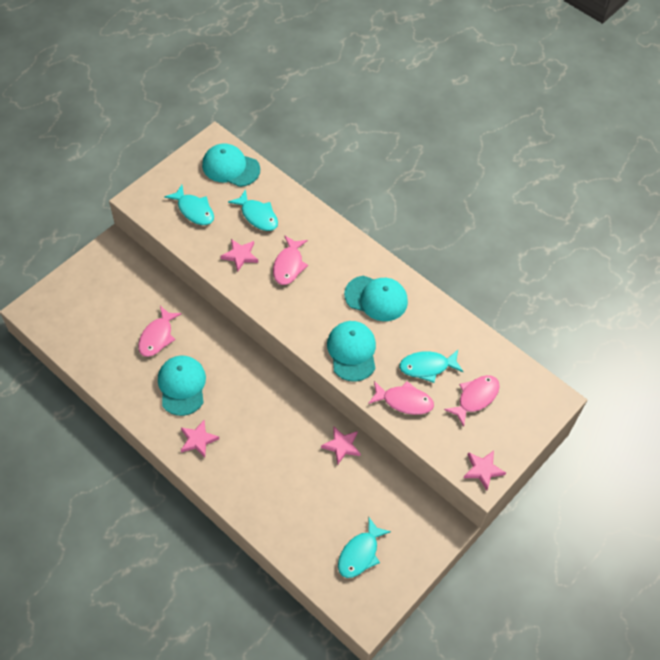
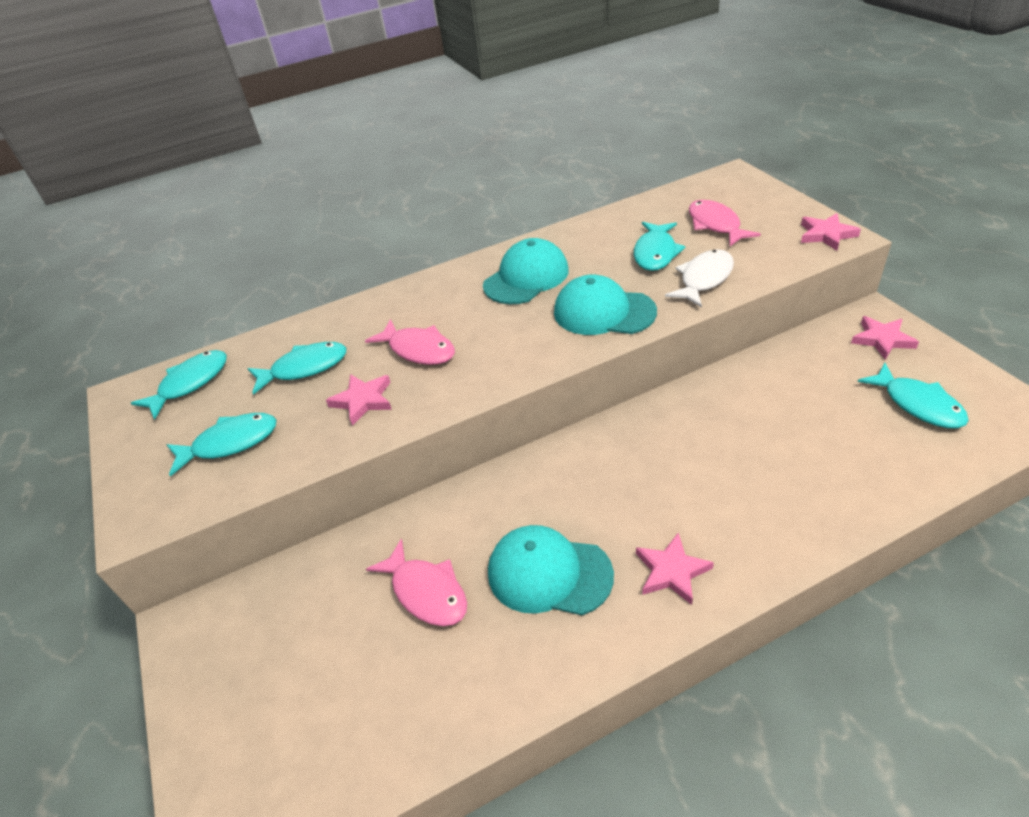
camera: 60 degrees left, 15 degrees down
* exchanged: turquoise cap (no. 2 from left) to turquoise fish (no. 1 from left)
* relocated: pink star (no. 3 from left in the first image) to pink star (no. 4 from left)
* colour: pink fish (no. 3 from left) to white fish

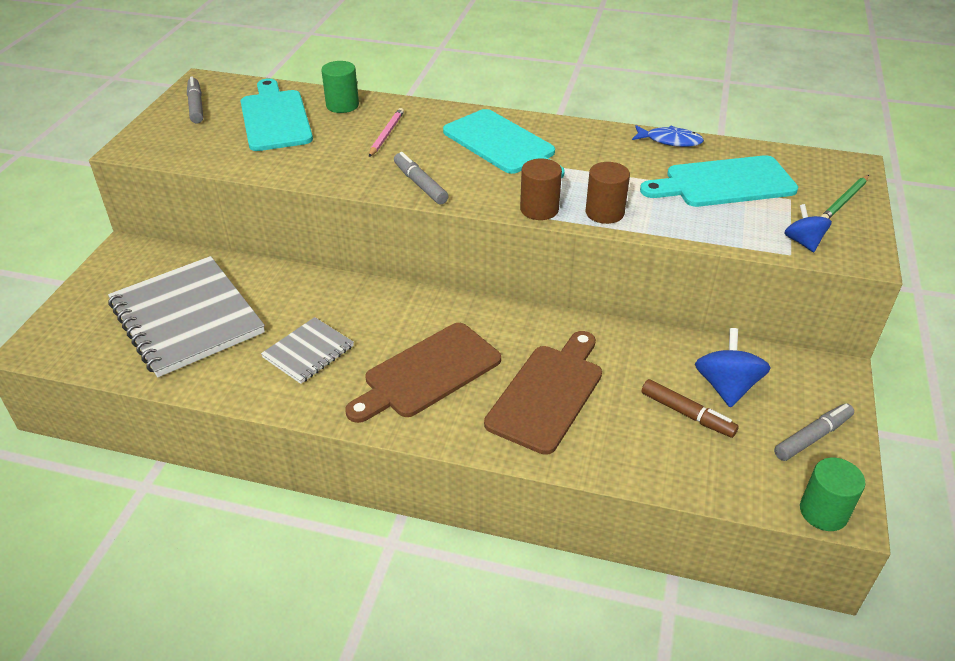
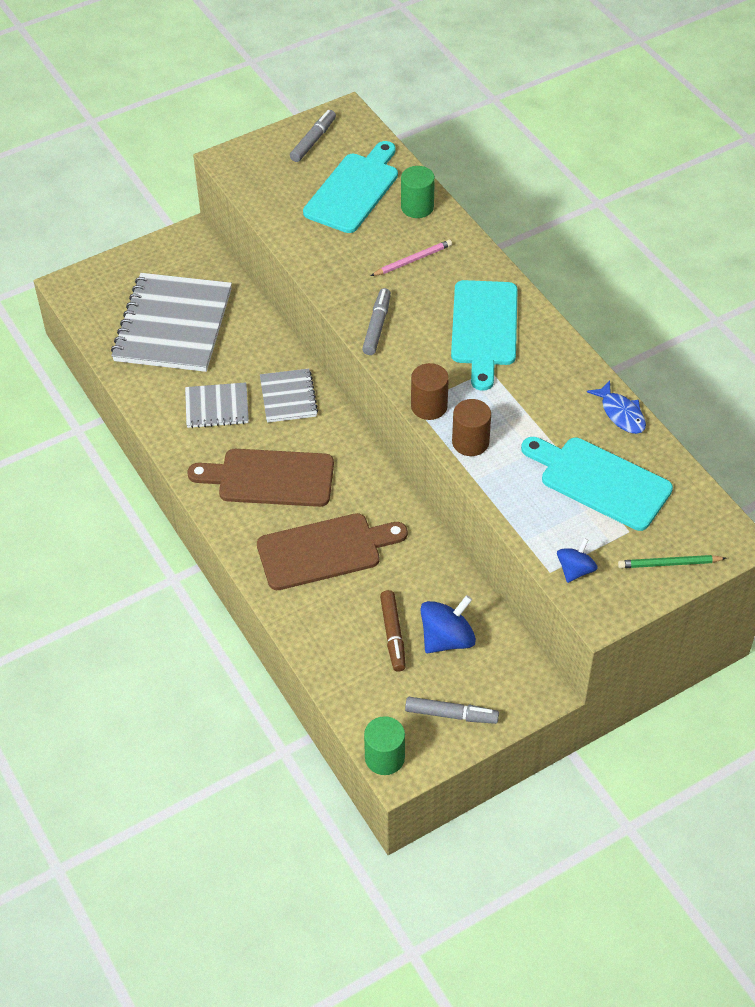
camera: 45 degrees right, 10 degrees up
* appeared: grey notebook (no. 3 from left)

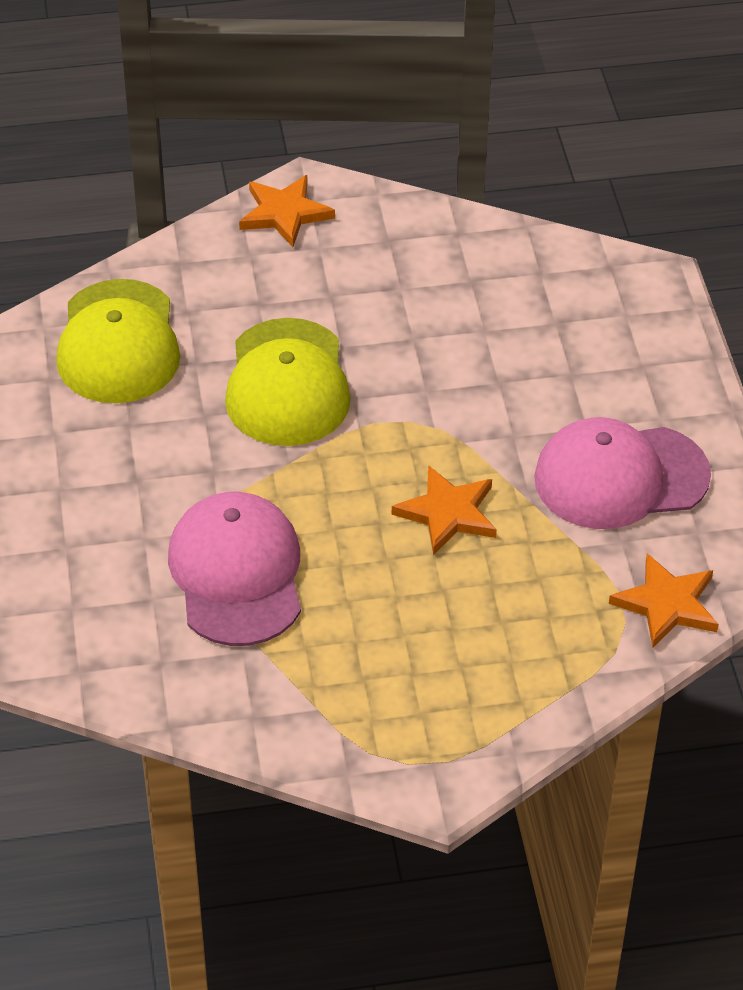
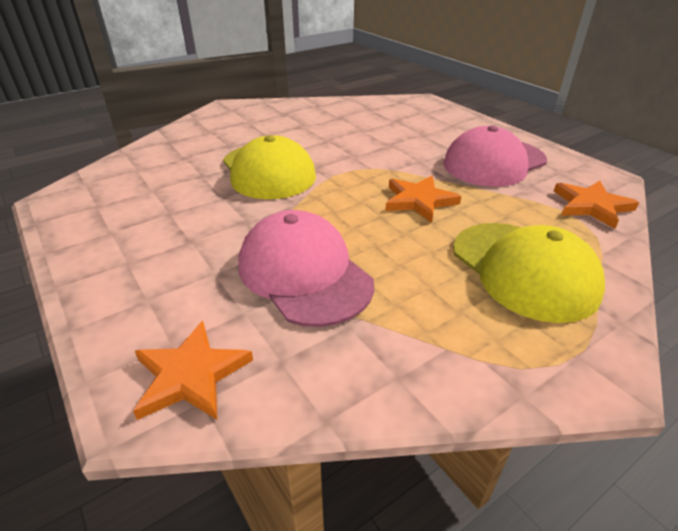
camera: 25 degrees left, 10 degrees down
* relocated: yellow cap (no. 1 from left in the first image) to yellow cap (no. 2 from left)
* relocated: orange star (no. 1 from left)

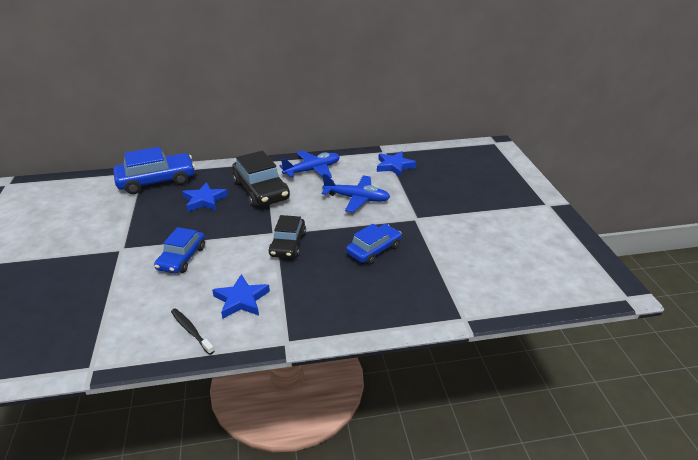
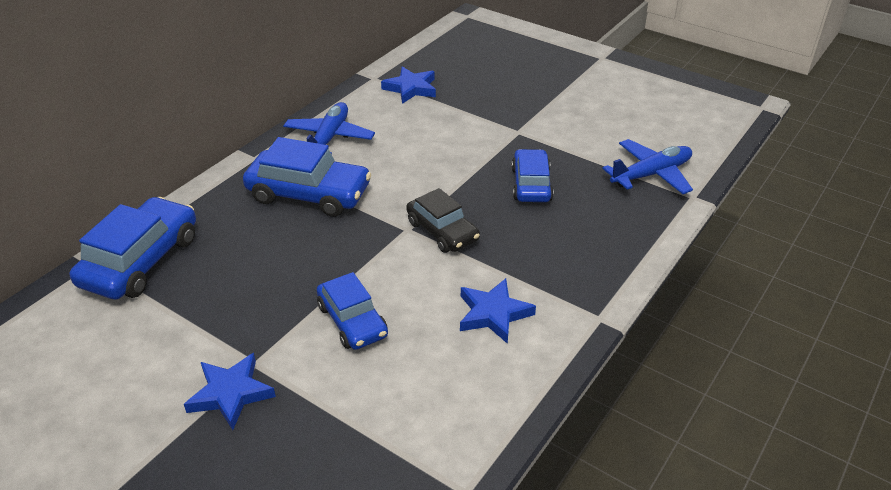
camera: 45 degrees left, 5 degrees up
* missing: black toothbrush
* relocated: blue star (no. 1 from left)
* colour: black car (no. 1 from left) to blue car (no. 2 from left)
* relocated: blue plane (no. 2 from left)

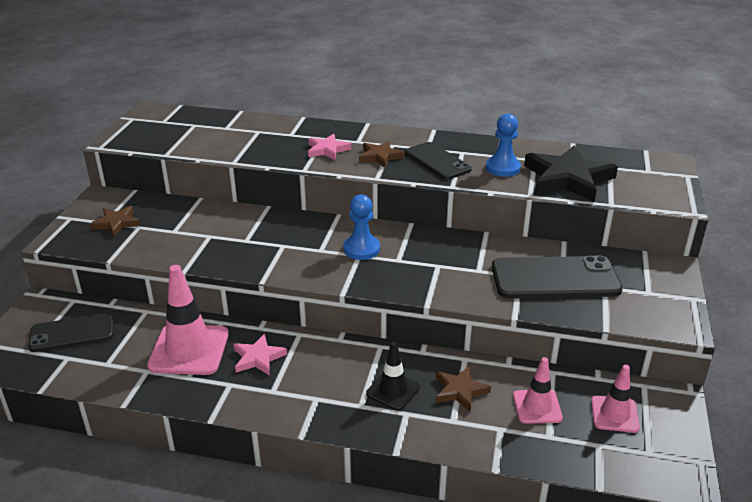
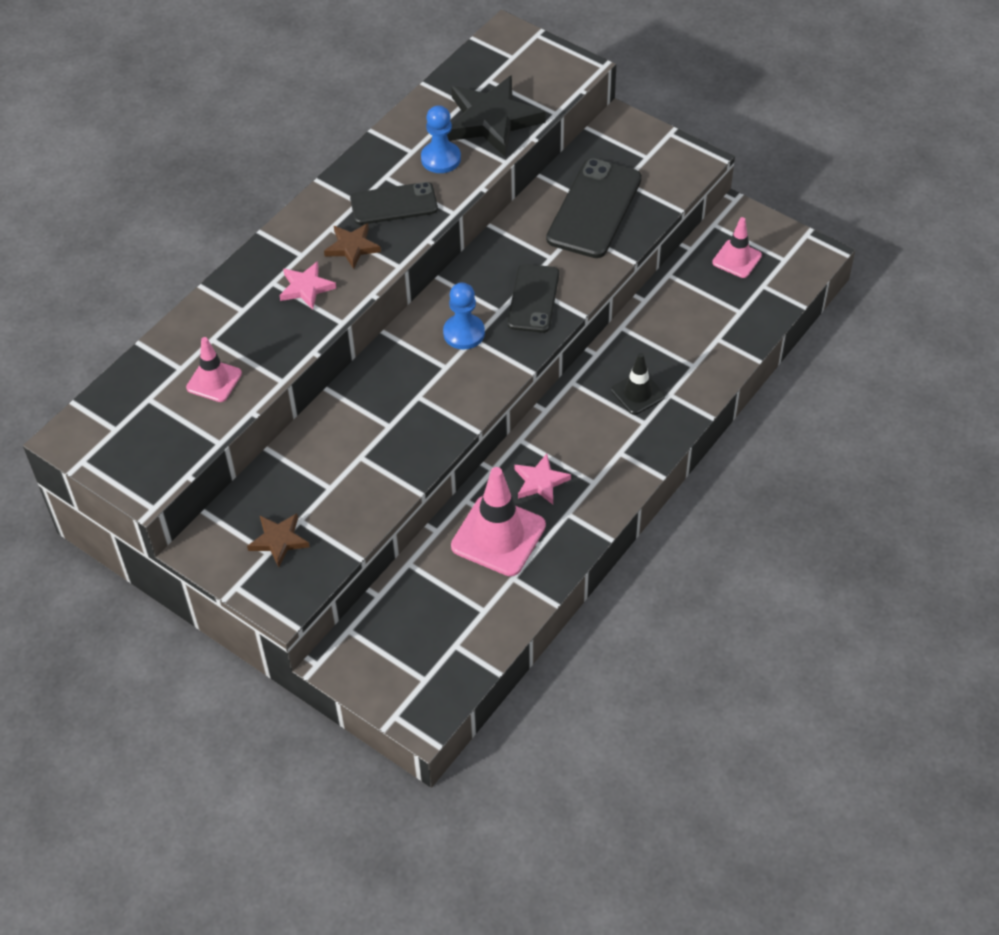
camera: 65 degrees left, 20 degrees up
* relocated: black phone (no. 1 from left in the first image) to black phone (no. 2 from left)
* missing: brown star (no. 3 from left)
* relocated: pink traffic cone (no. 2 from left in the first image) to pink traffic cone (no. 1 from left)

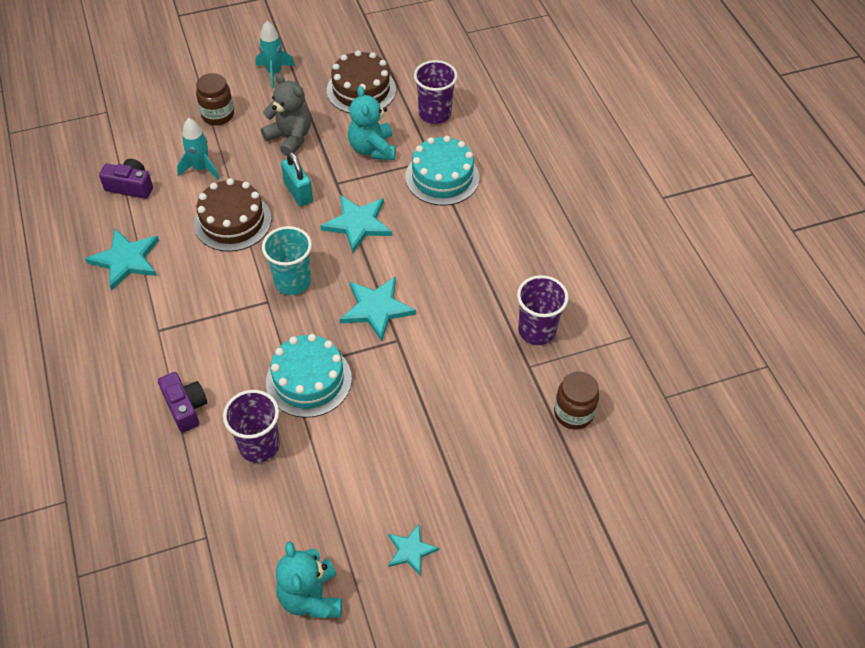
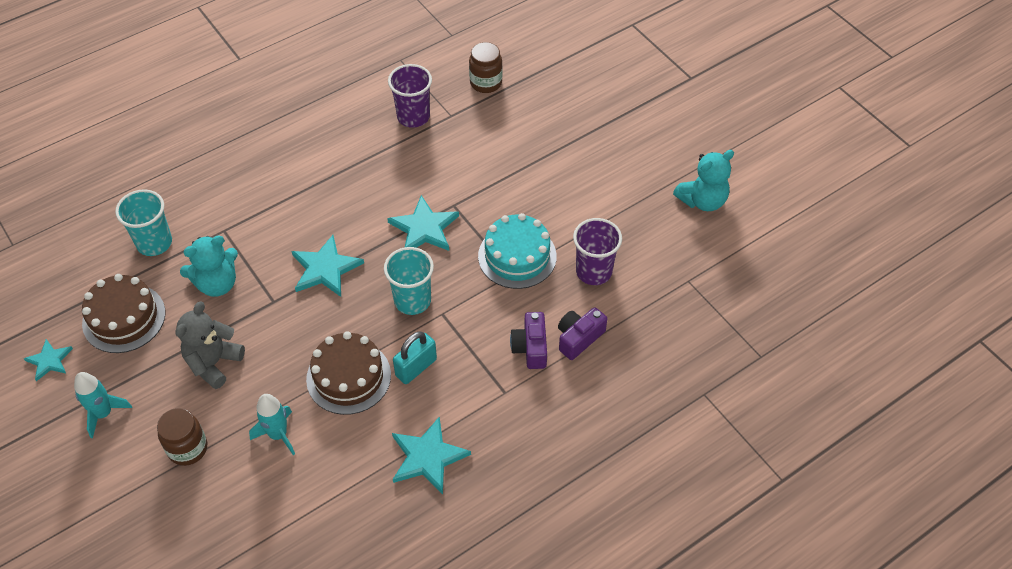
camera: 105 degrees left, 0 degrees up
* relocated: purple camera (no. 1 from left)
* relocated: turquoise padlock
* relocated: turquoise star (no. 4 from left in the first image) to turquoise star (no. 1 from left)
* missing: turquoise cake (no. 2 from left)
* colour: purple cup (no. 2 from left) to turquoise cup (no. 1 from left)

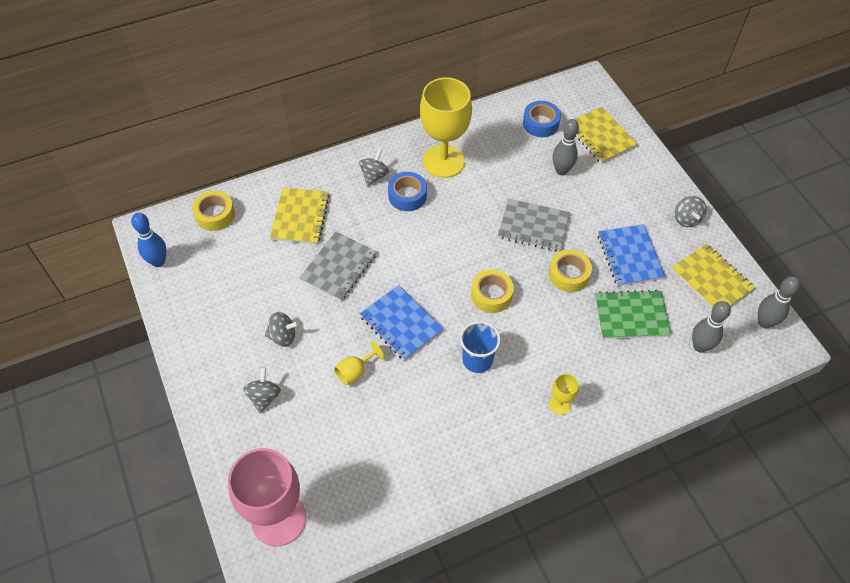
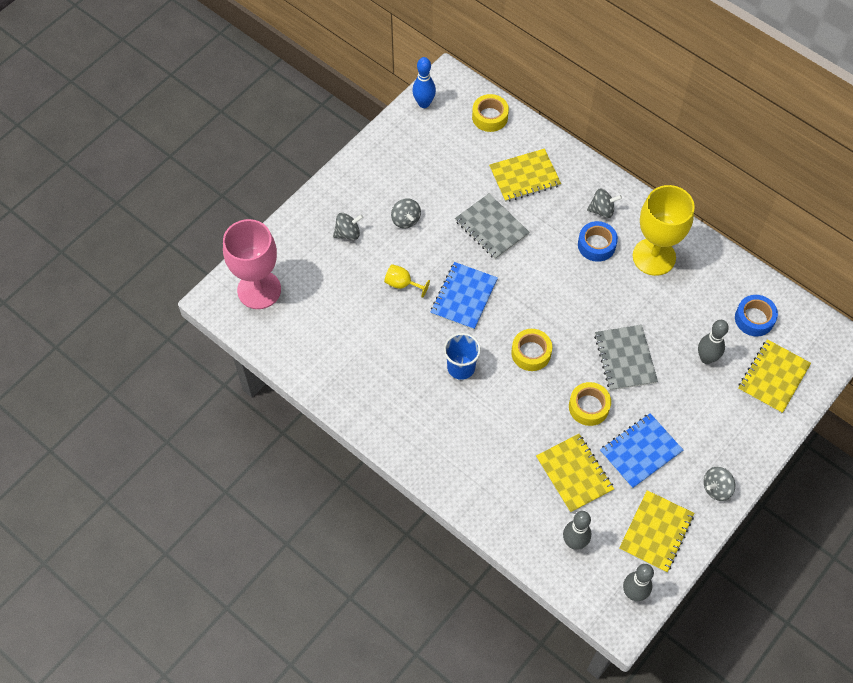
camera: 65 degrees right, 5 degrees up
* spun: grey notebook (no. 1 from left) 45 degrees clockwise
* missing: yellow goblet (no. 3 from left)
* colour: green notebook to yellow notebook (no. 2 from left)

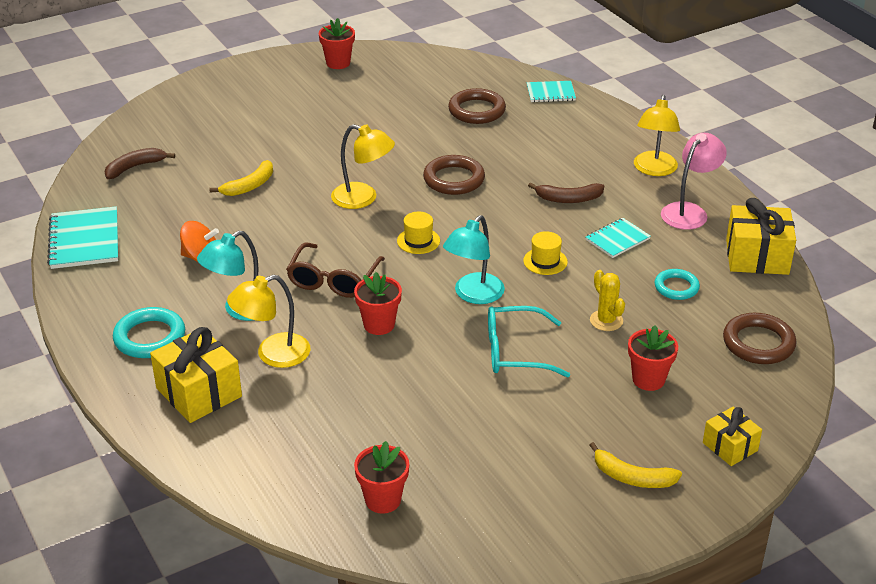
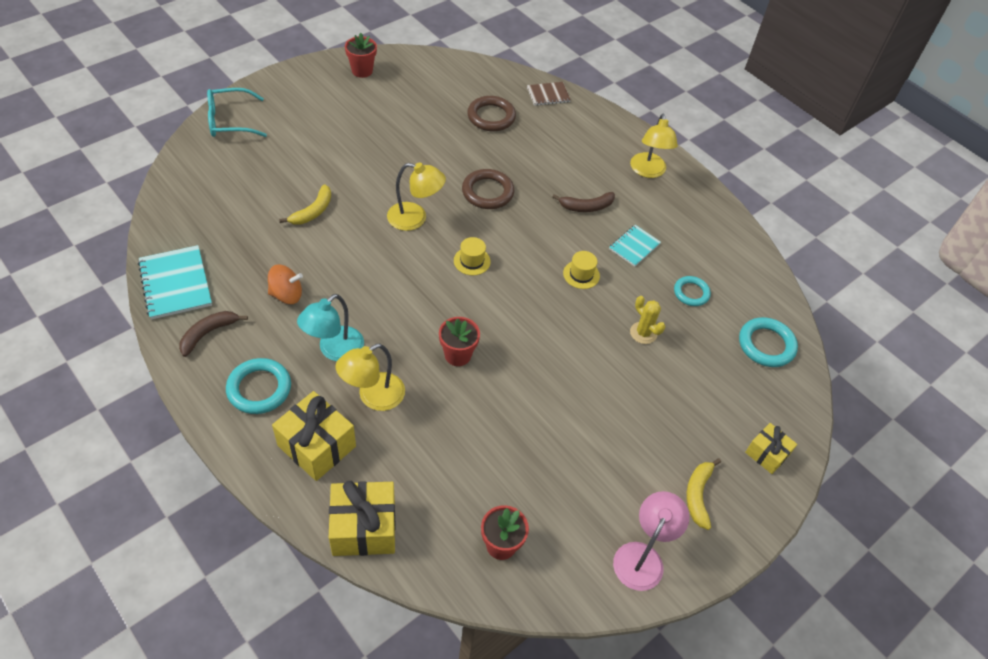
camera: 15 degrees left, 15 degrees up
* relocated: brown banana (no. 1 from left)
* missing: brown glasses
* missing: turquoise lamp (no. 2 from left)
* relocated: turquoise glasses
* colour: turquoise notebook (no. 2 from left) to brown notebook
* spun: yellow banana (no. 2 from left) 90 degrees clockwise
* missing: red flower pot (no. 4 from left)
* relocated: pink lamp
* colour: brown ring (no. 3 from left) to turquoise ring (no. 3 from left)
* relocated: yellow gift (no. 3 from left in the first image) to yellow gift (no. 2 from left)

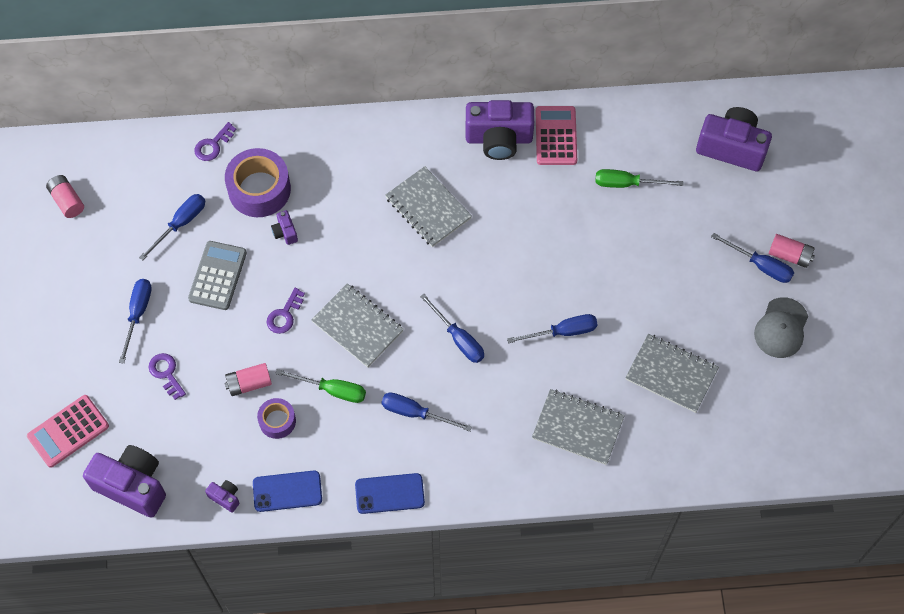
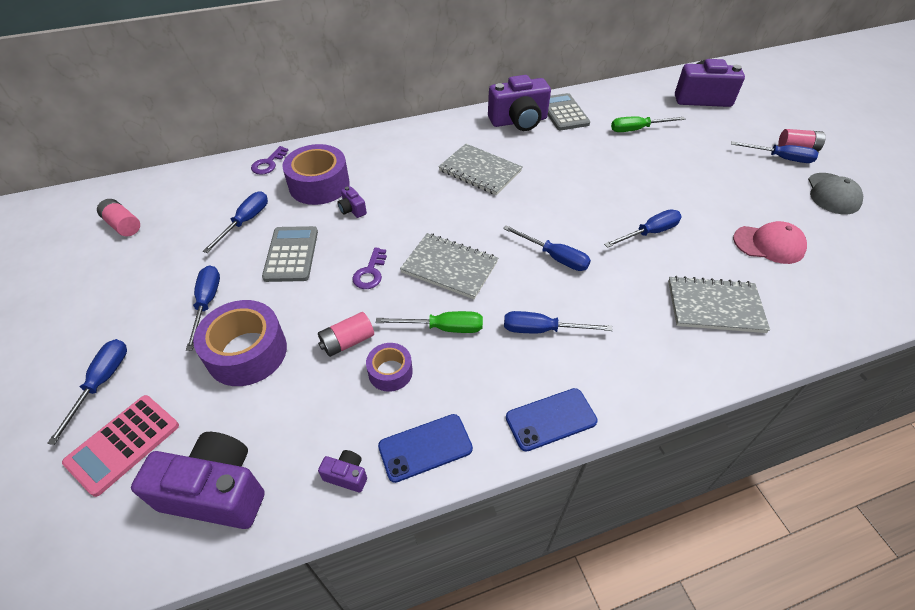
camera: 15 degrees left, 15 degrees down
* exchanged: purple key (no. 1 from left) to purple tape (no. 1 from left)
* colour: pink calculator (no. 2 from left) to grey calculator (no. 2 from left)
* exchanged: grey notebook (no. 4 from left) to pink cap
* appeared: blue screwdriver (no. 1 from left)

